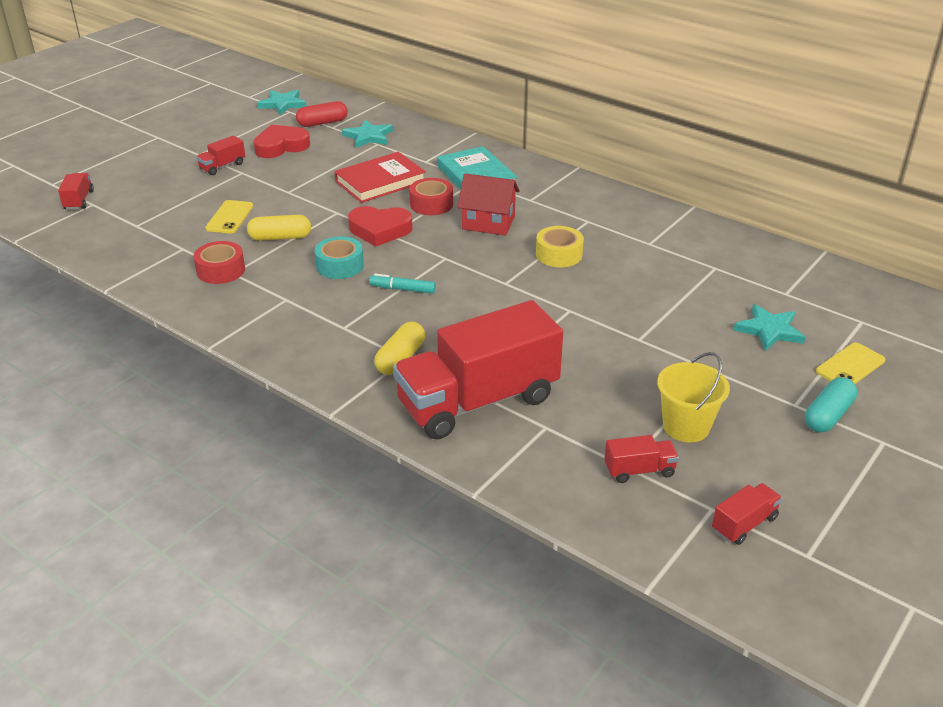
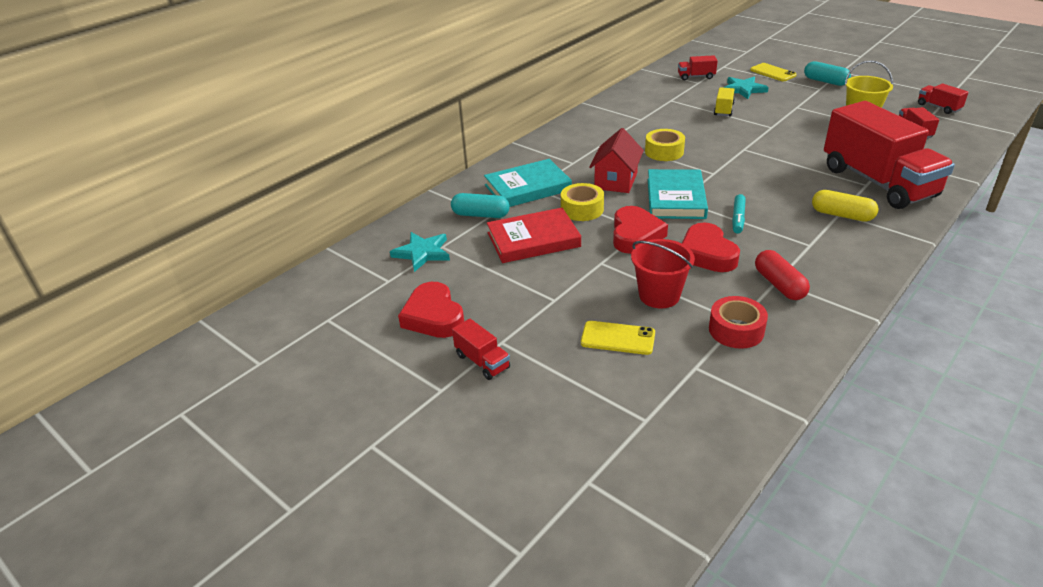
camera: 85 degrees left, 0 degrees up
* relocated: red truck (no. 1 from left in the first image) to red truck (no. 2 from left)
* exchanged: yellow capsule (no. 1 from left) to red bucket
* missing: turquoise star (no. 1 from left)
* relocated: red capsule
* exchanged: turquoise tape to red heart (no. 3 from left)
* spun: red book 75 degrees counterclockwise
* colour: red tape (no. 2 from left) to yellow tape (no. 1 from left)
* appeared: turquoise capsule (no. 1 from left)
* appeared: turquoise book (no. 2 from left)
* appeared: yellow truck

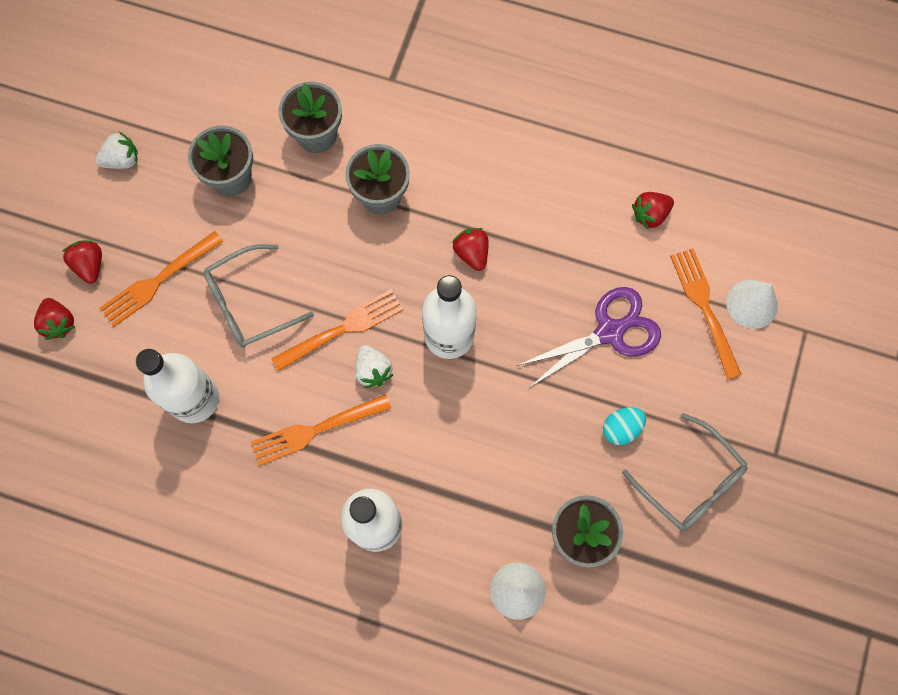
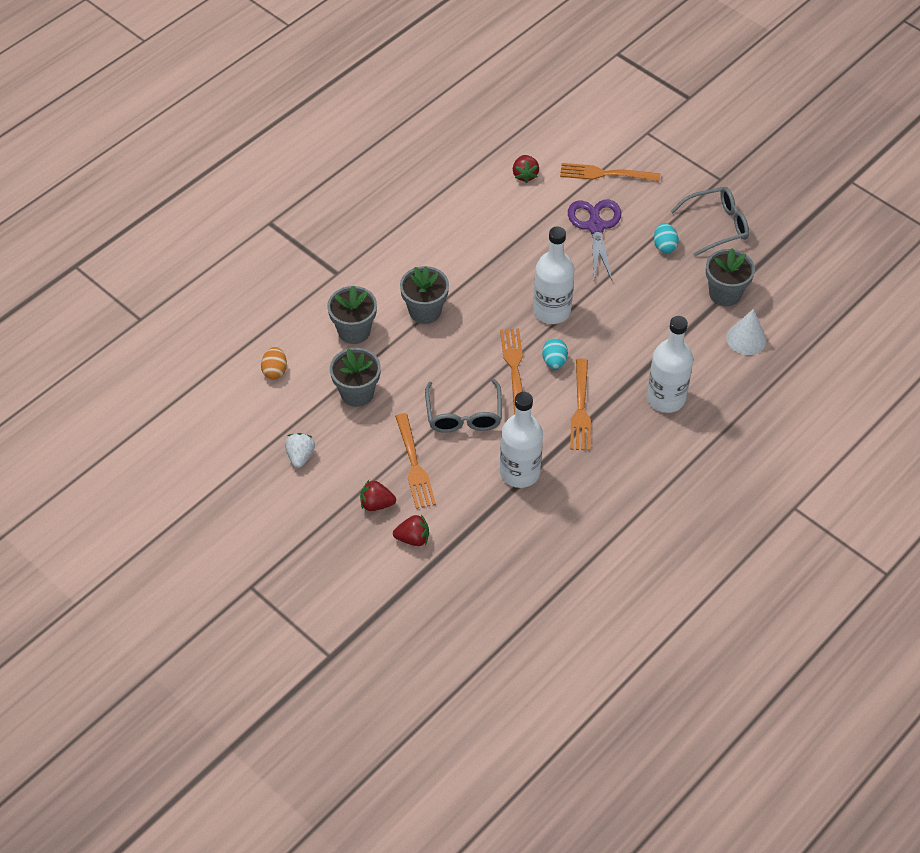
camera: 65 degrees left, 20 degrees down
* exchanged: white strawberry (no. 2 from left) to turquoise egg (no. 1 from left)
* missing: red strawberry (no. 3 from left)
* missing: white cone (no. 2 from left)
* appeared: orange egg

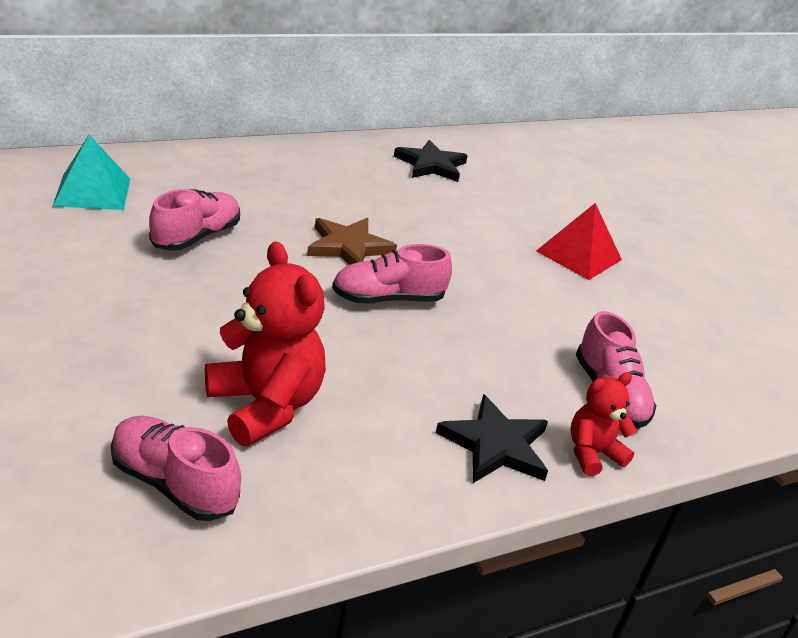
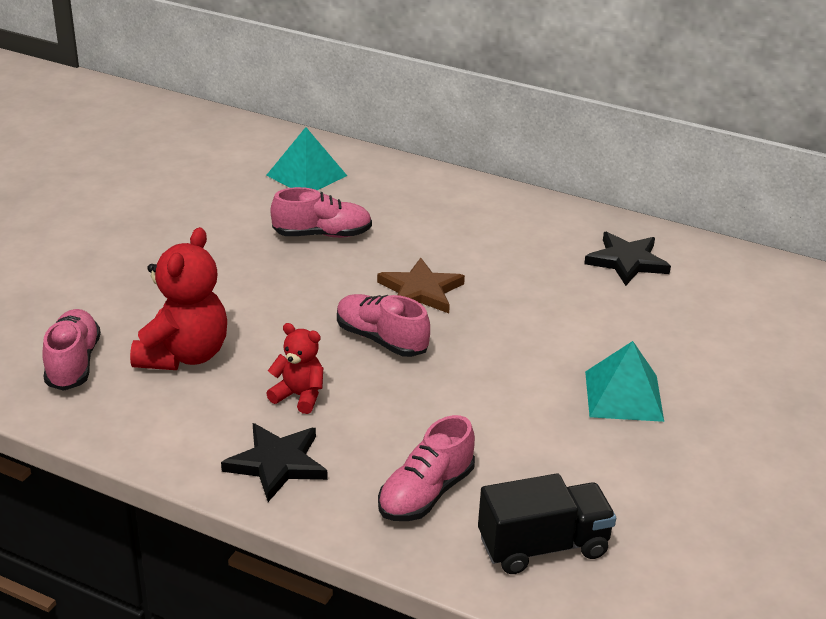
camera: 55 degrees right, 0 degrees up
* colour: red pyramid to turquoise pyramid (no. 2 from left)
* relocated: red teddy bear (no. 2 from left)
* appeared: black truck

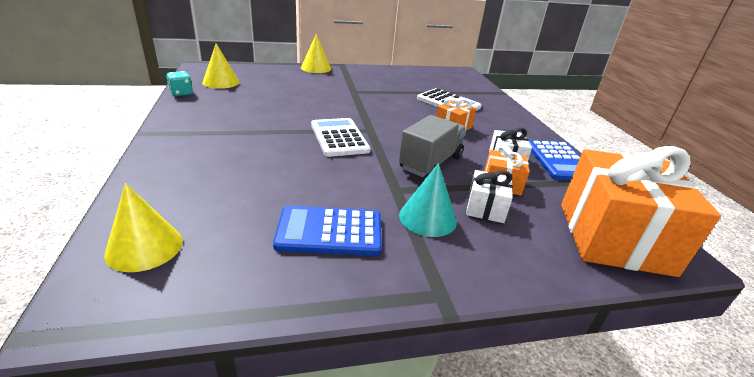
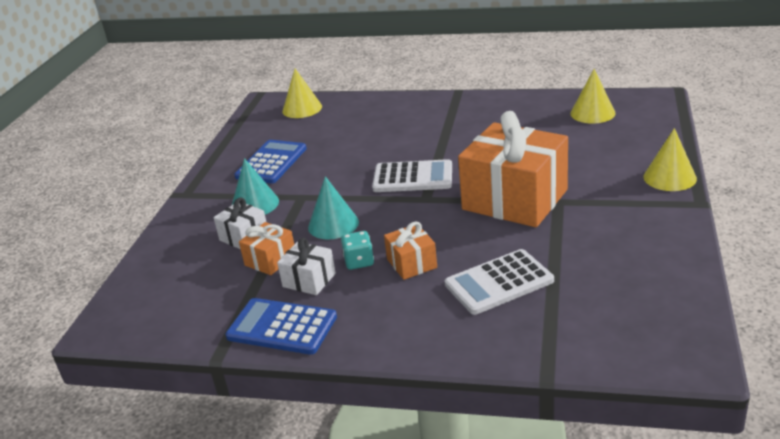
camera: 120 degrees right, 0 degrees up
* relocated: turquoise dice
* exchanged: grey truck to turquoise cone (no. 2 from left)
* relocated: orange gift (no. 3 from left)

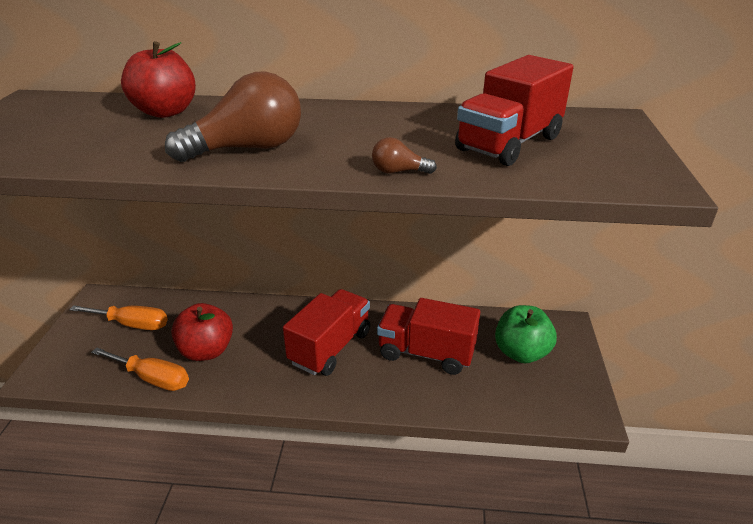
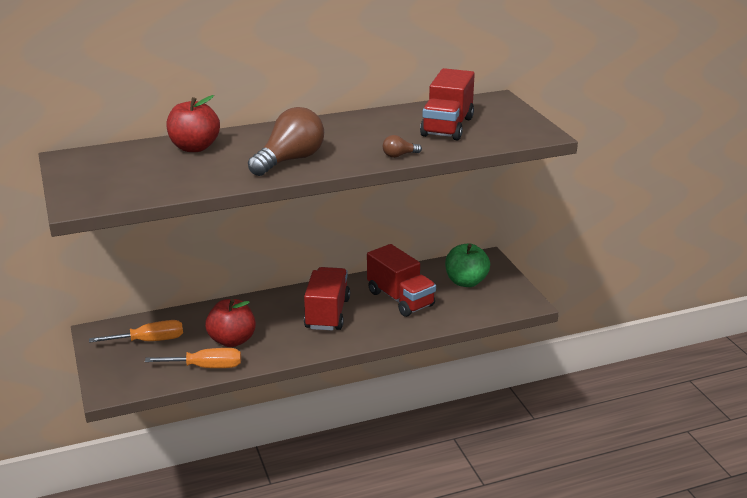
camera: 25 degrees left, 5 degrees down
* spun: red truck (no. 2 from left) 120 degrees counterclockwise

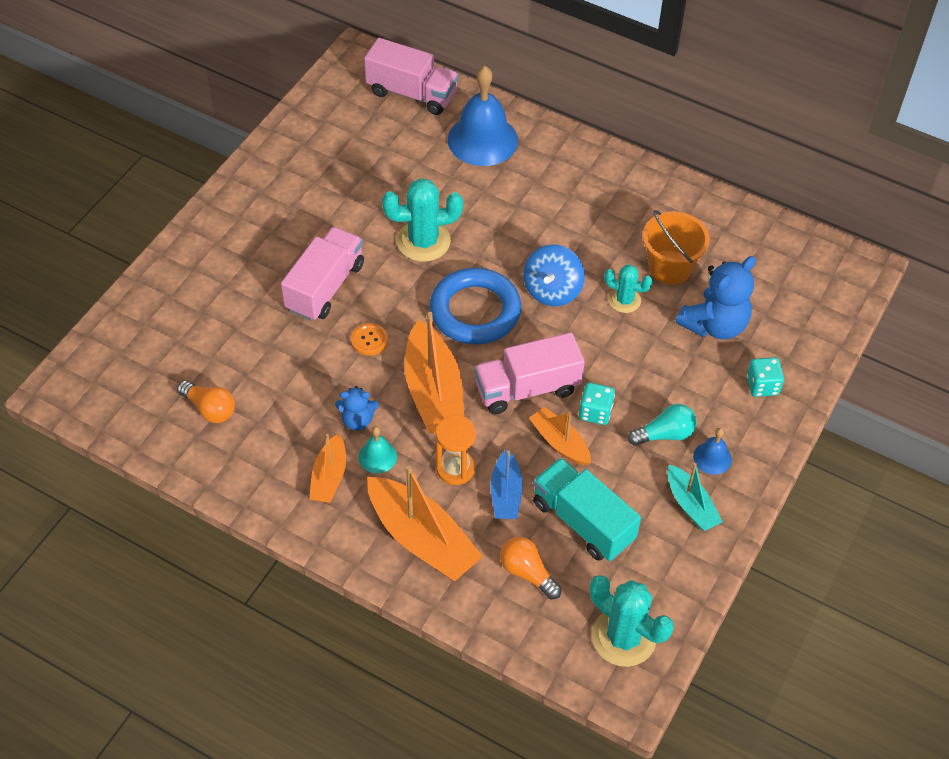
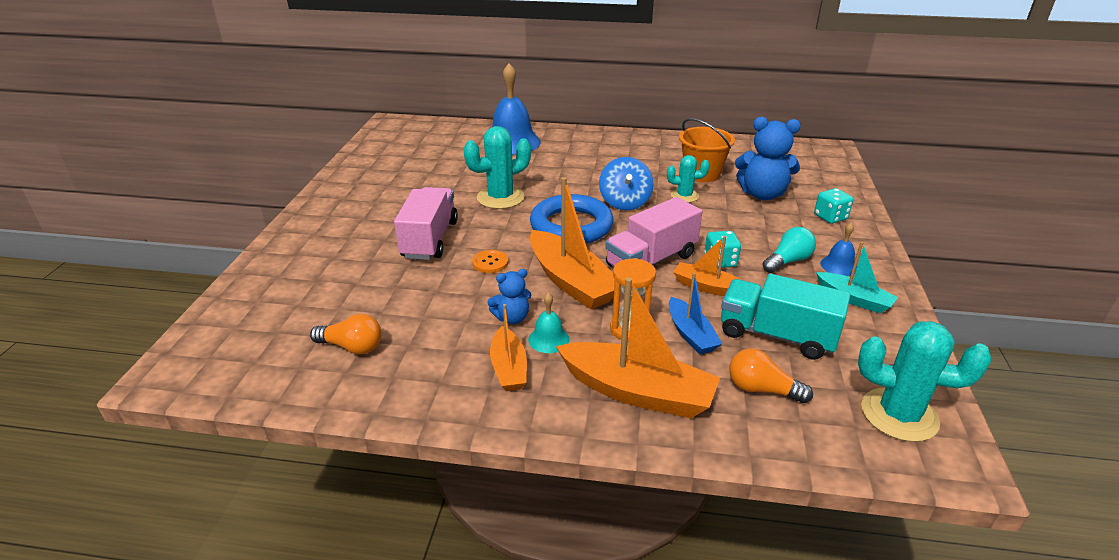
camera: 20 degrees left, 20 degrees down
* missing: pink truck (no. 2 from left)
* spun: blue teddy bear (no. 2 from left) 75 degrees clockwise

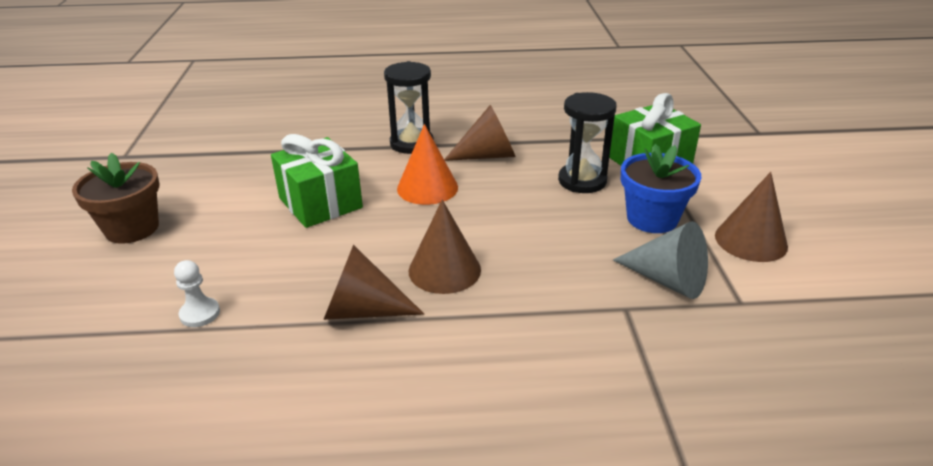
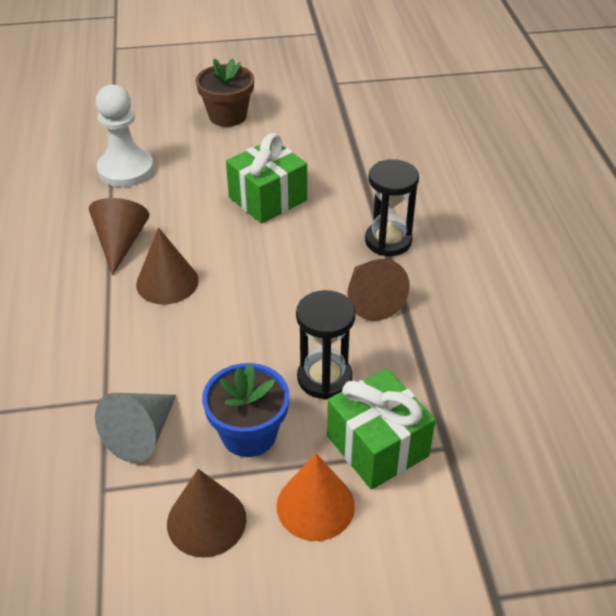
camera: 85 degrees right, 10 degrees up
* size: white pawn x2.10
* relocated: orange cone

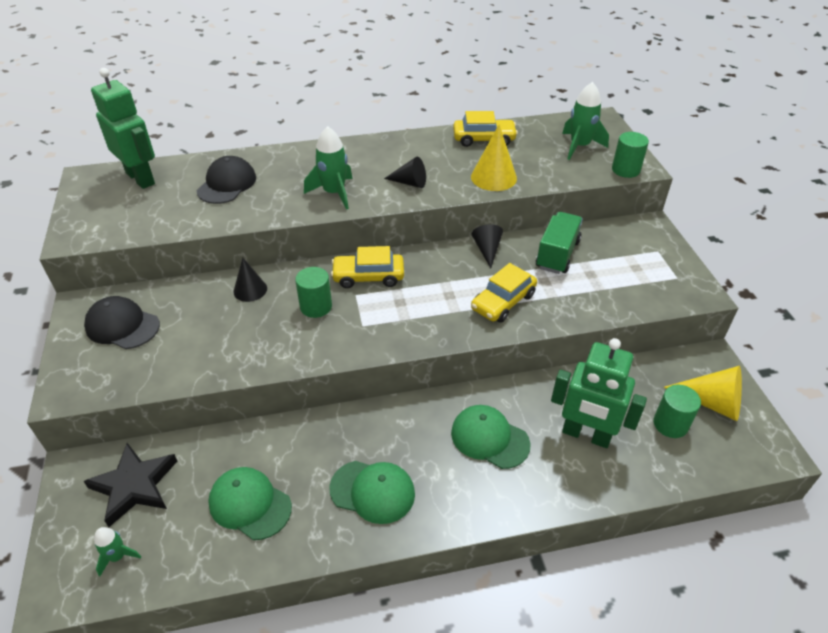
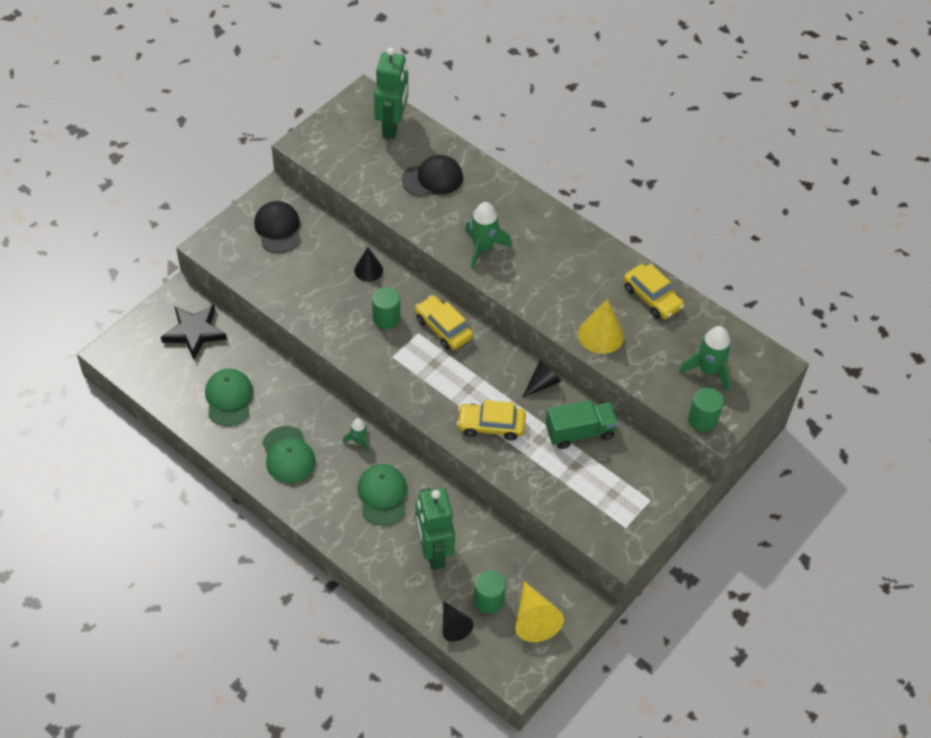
camera: 50 degrees right, 10 degrees up
* relocated: green rocket (no. 1 from left)
* relocated: black cone (no. 2 from left)

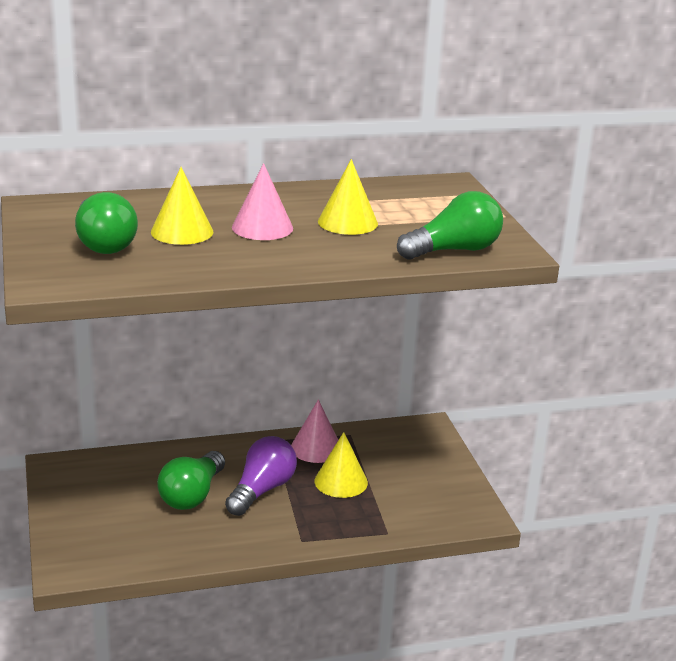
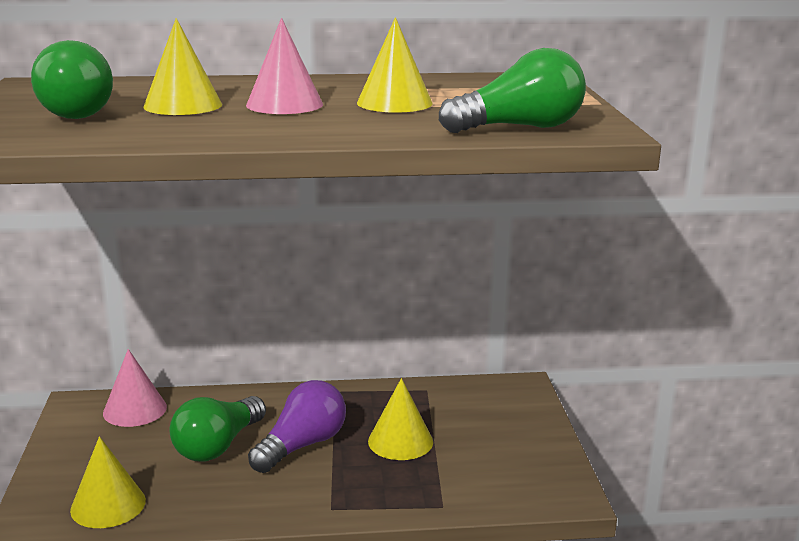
camera: 10 degrees right, 5 degrees down
* relocated: pink cone (no. 2 from left in the first image) to pink cone (no. 1 from left)
* appeared: yellow cone (no. 1 from left)

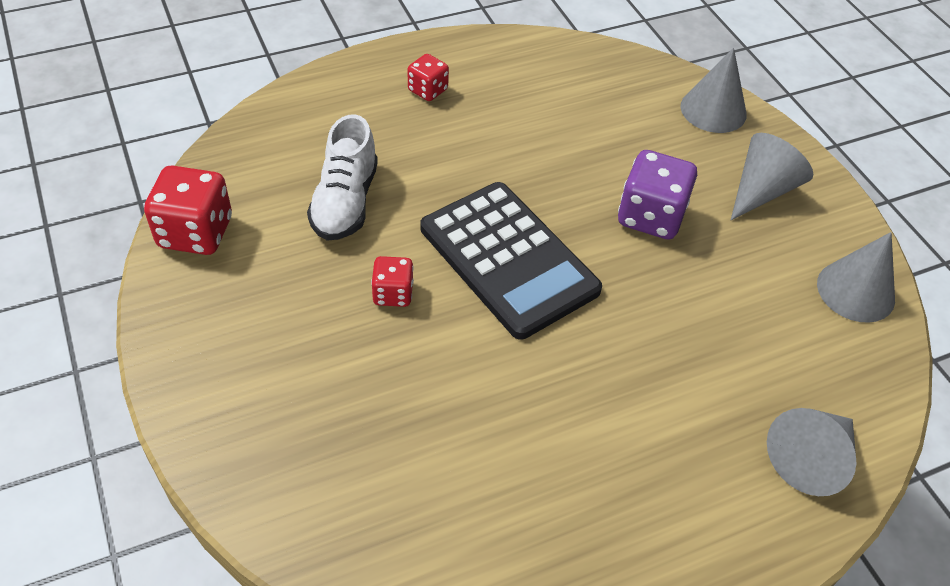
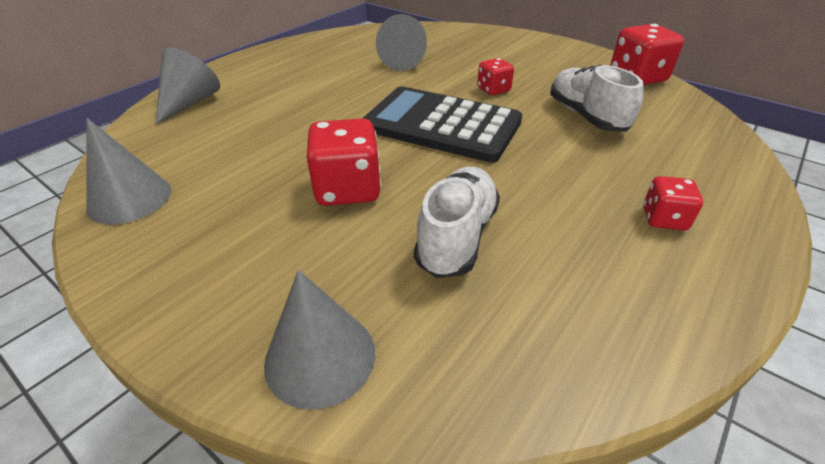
camera: 155 degrees right, 10 degrees down
* colour: purple dice to red dice (no. 1 from left)
* relocated: grey cone (no. 2 from left in the first image) to grey cone (no. 4 from left)
* appeared: white shoe (no. 1 from left)

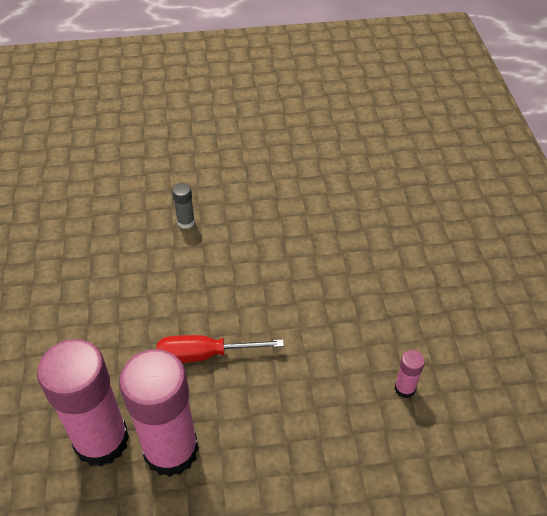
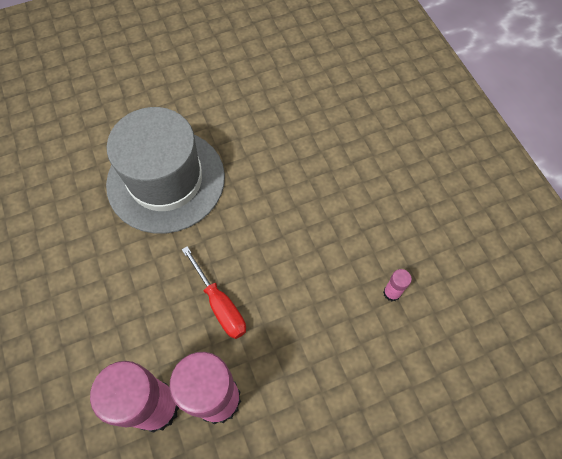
camera: 15 degrees left, 15 degrees up
* spun: red screwdriver 105 degrees counterclockwise
* exchanged: grey glue stick to grey hat

